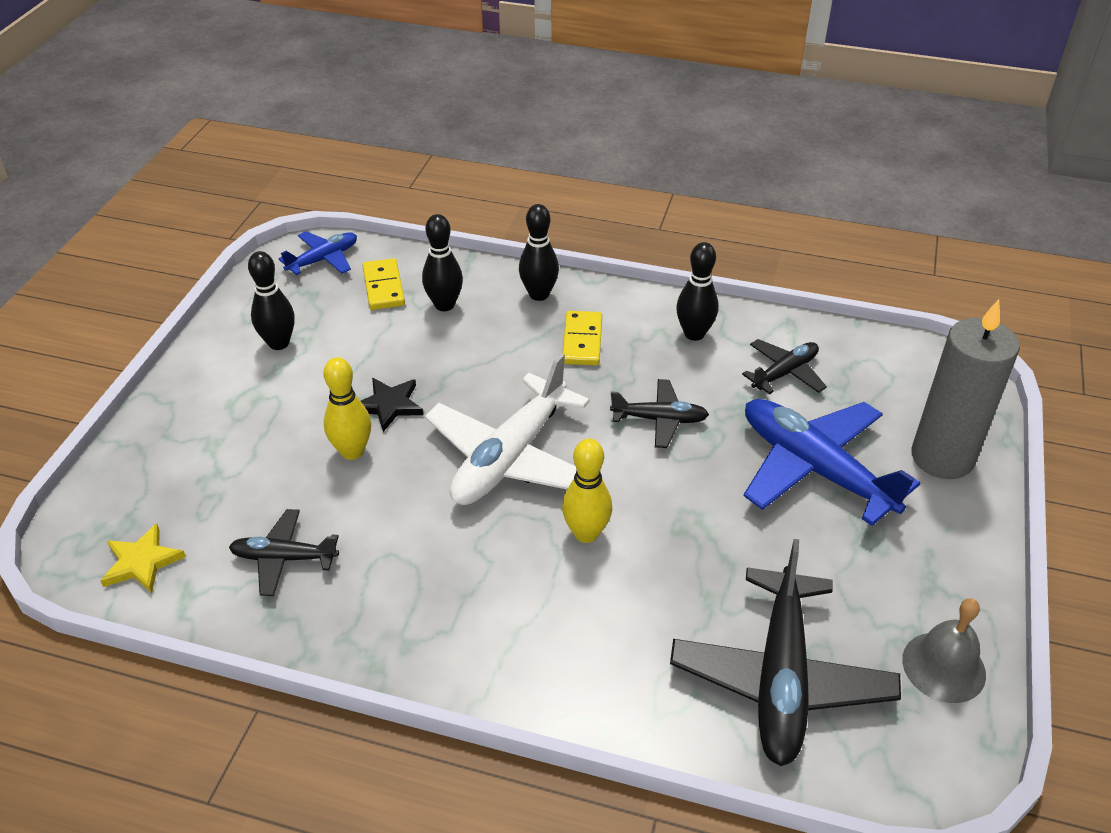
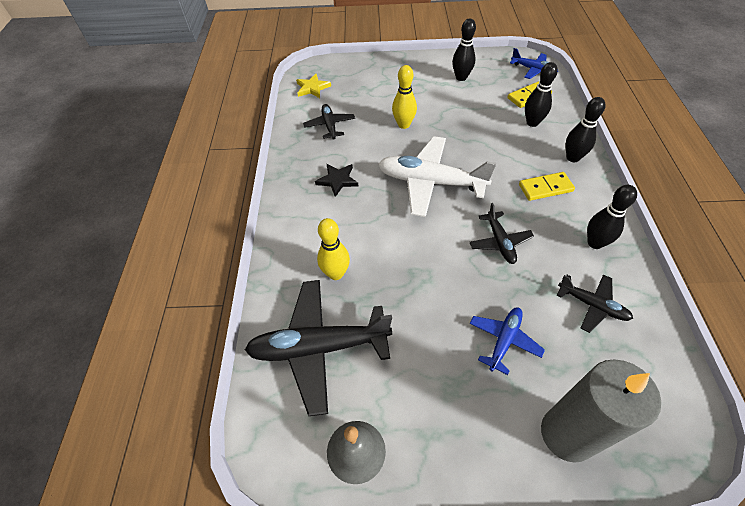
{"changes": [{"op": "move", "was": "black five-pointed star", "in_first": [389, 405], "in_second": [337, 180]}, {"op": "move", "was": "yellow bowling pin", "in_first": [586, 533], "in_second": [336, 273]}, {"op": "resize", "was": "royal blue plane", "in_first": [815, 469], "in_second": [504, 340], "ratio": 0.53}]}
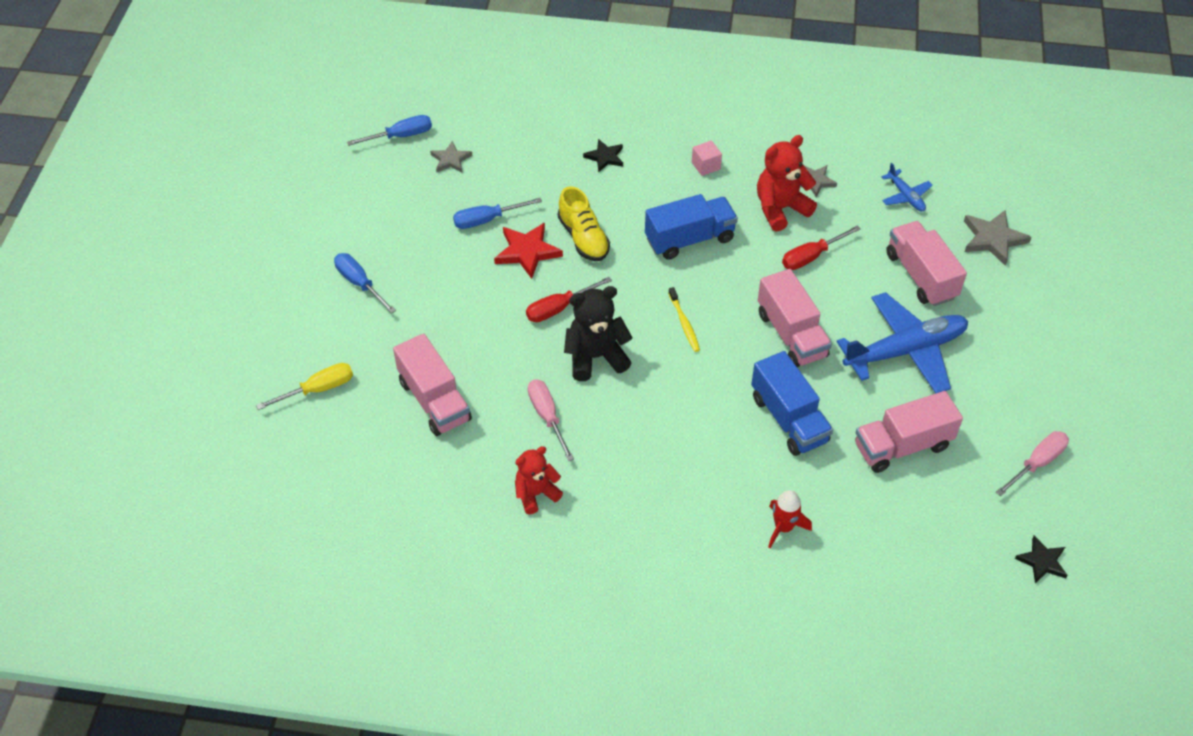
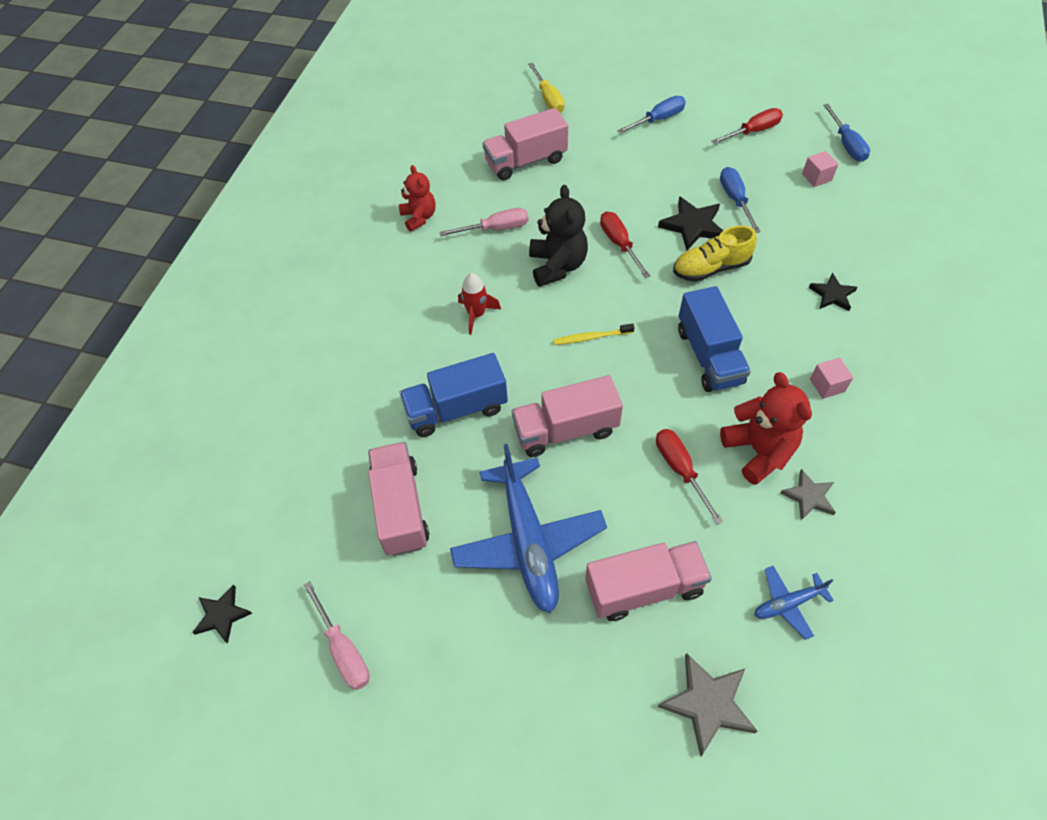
{"changes": [{"op": "replace", "was": "ash-grey five-pointed star", "now": "rosy cube", "in_first": [451, 160], "in_second": [816, 177]}, {"op": "recolor", "was": "crimson five-pointed star", "now": "black five-pointed star", "in_first": [527, 252], "in_second": [693, 226]}, {"op": "move", "was": "crimson spaceship", "in_first": [783, 527], "in_second": [476, 314]}, {"op": "insert", "now": "crimson flat screwdriver", "in_second": [753, 131]}]}
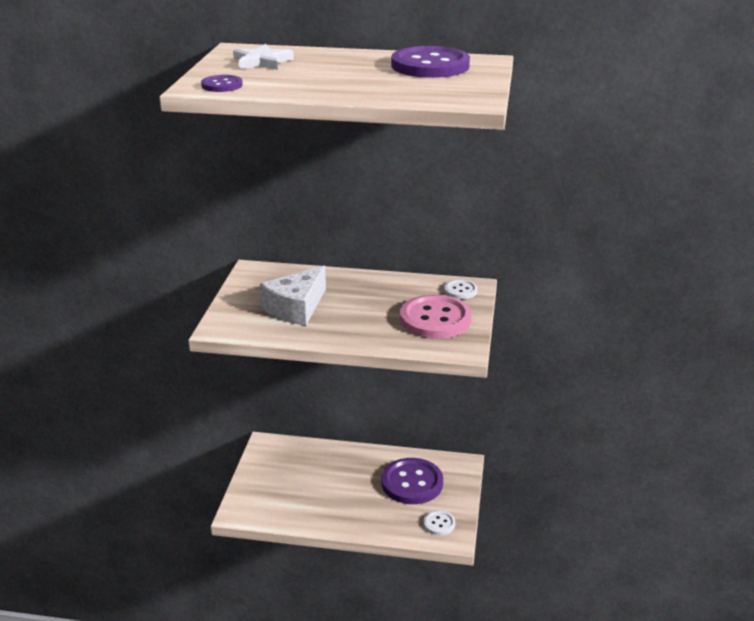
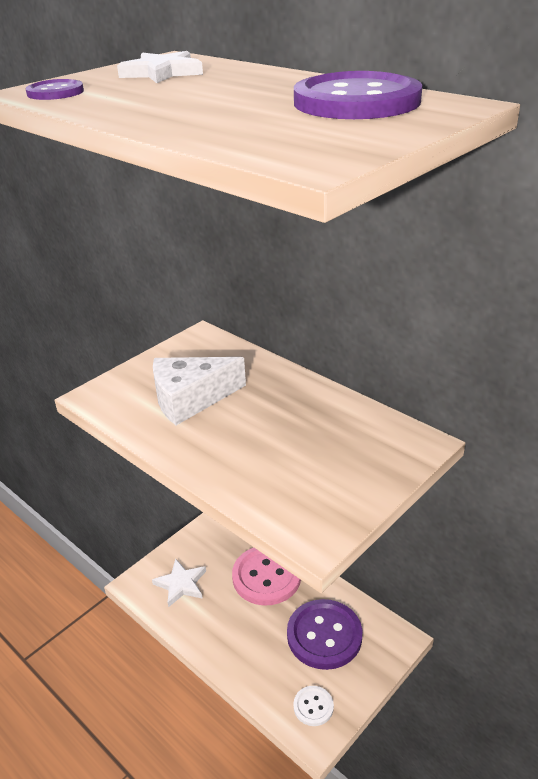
{"changes": [{"op": "move", "was": "rosy button", "in_first": [435, 319], "in_second": [266, 576]}, {"op": "delete", "was": "white button", "in_first": [460, 290]}, {"op": "insert", "now": "white five-pointed star", "in_second": [181, 584]}]}
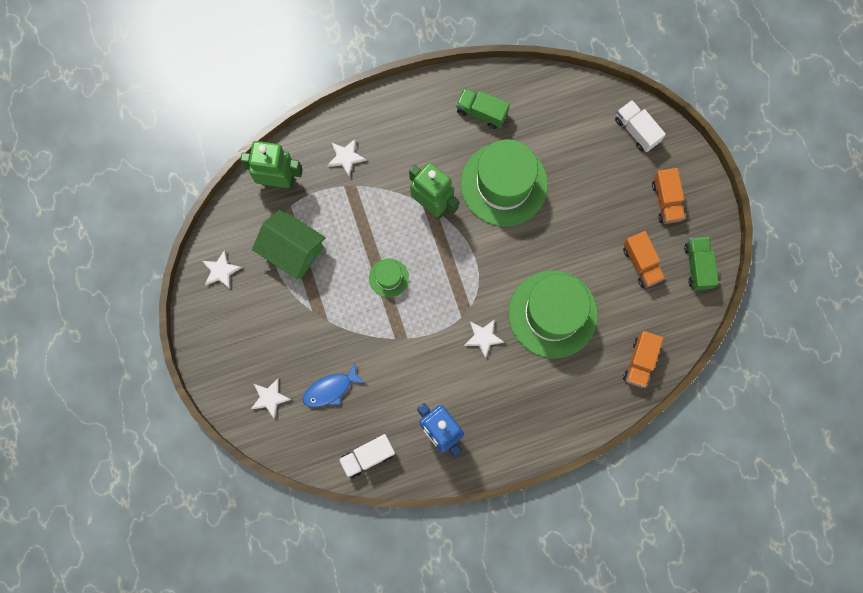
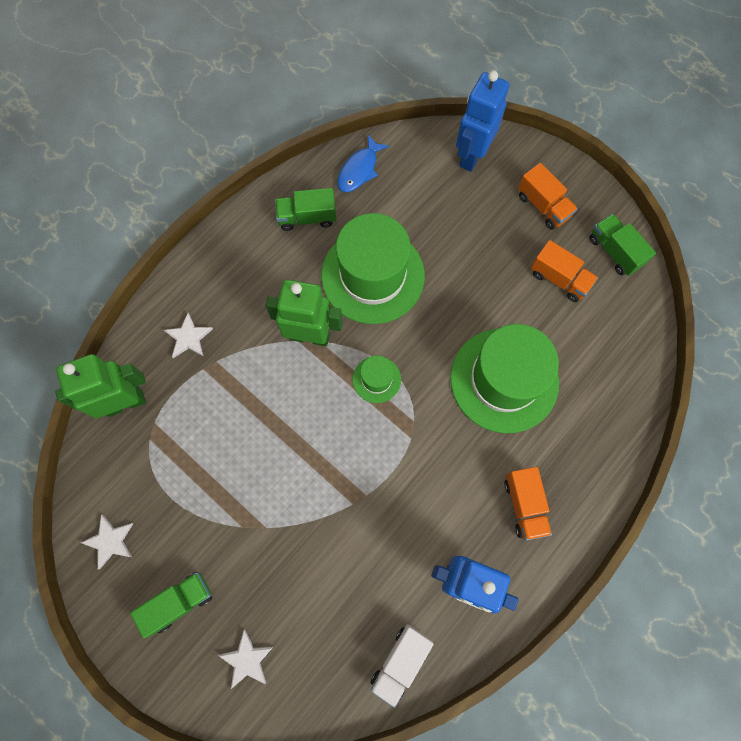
{"changes": [{"op": "delete", "was": "emerald cottage", "in_first": [292, 250]}, {"op": "move", "was": "royal blue fish", "in_first": [330, 389], "in_second": [359, 170]}, {"op": "move", "was": "emerald tall hat", "in_first": [388, 278], "in_second": [376, 379]}, {"op": "delete", "was": "white five-pointed star", "in_first": [483, 337]}, {"op": "replace", "was": "white truck", "now": "royal blue robot", "in_first": [636, 130], "in_second": [471, 155]}, {"op": "move", "was": "orange-coloured truck", "in_first": [640, 362], "in_second": [524, 505]}, {"op": "insert", "now": "emerald truck", "in_second": [179, 602]}]}
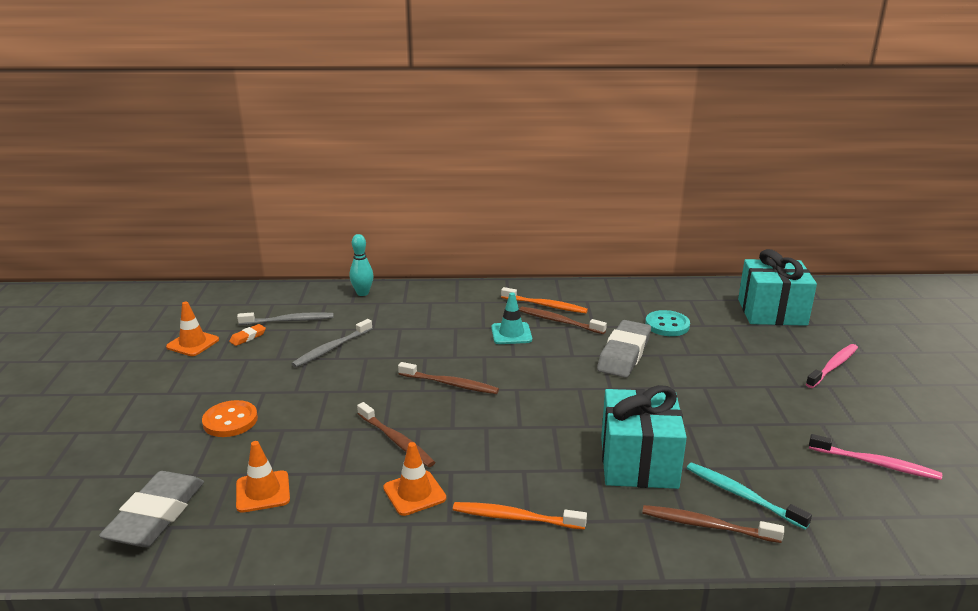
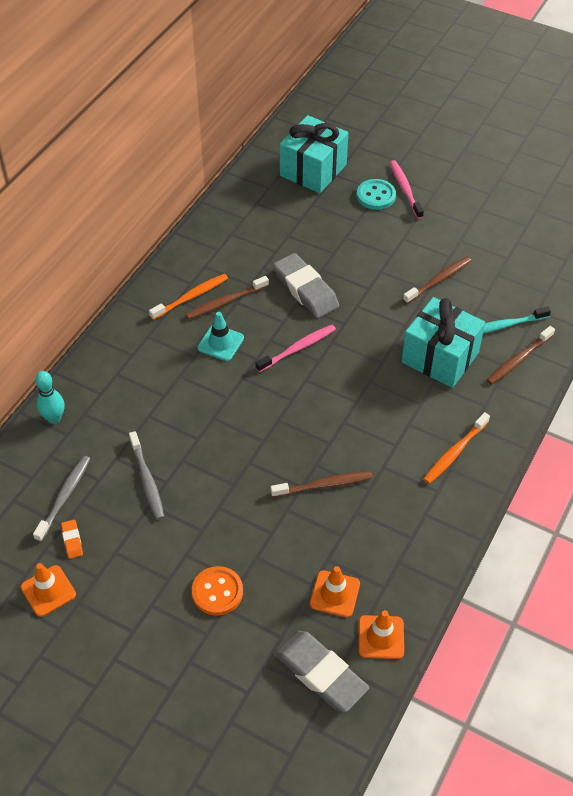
{"changes": [{"op": "move", "was": "orange-coloured safety cone", "in_first": [414, 493], "in_second": [381, 637]}, {"op": "move", "was": "dark brown toothbrush", "in_first": [450, 384], "in_second": [438, 280]}, {"op": "move", "was": "aqua button", "in_first": [667, 325], "in_second": [376, 196]}, {"op": "move", "was": "rosy toothbrush", "in_first": [876, 463], "in_second": [297, 348]}]}
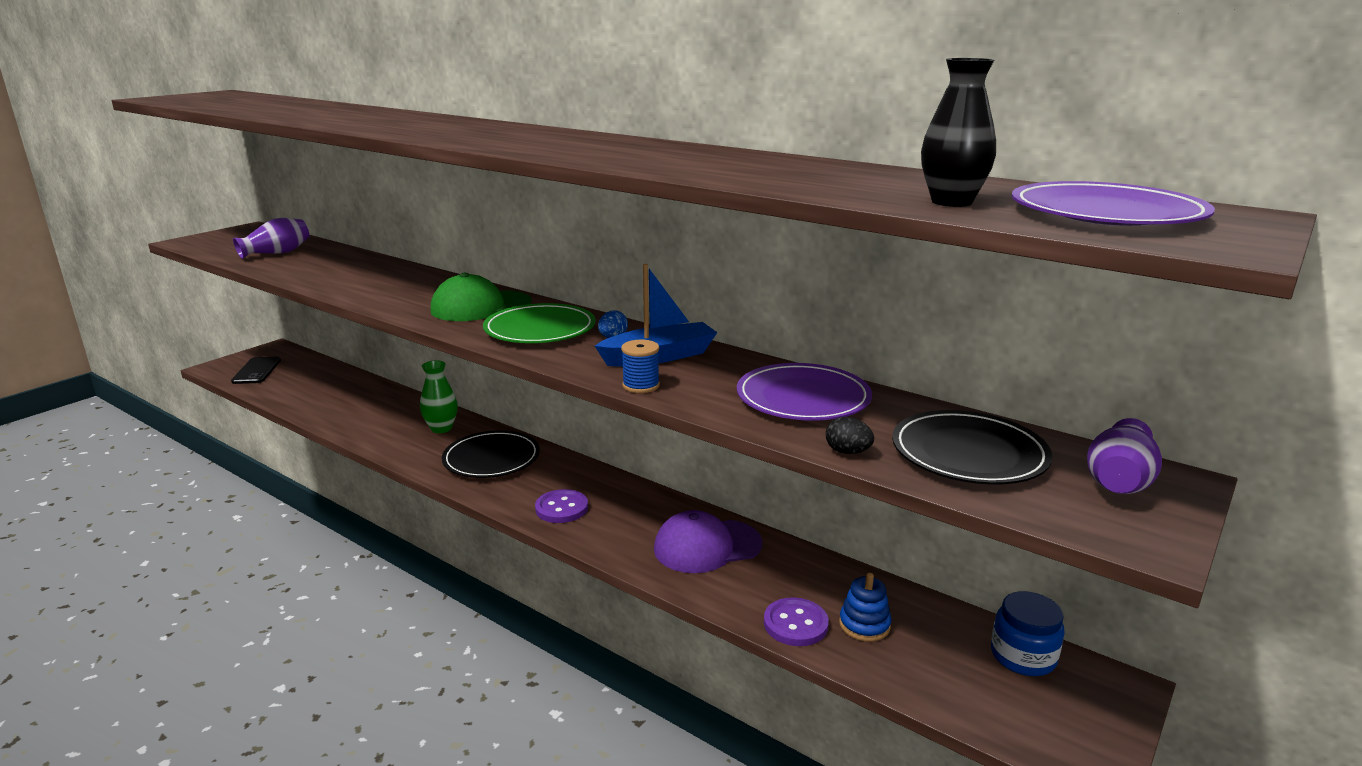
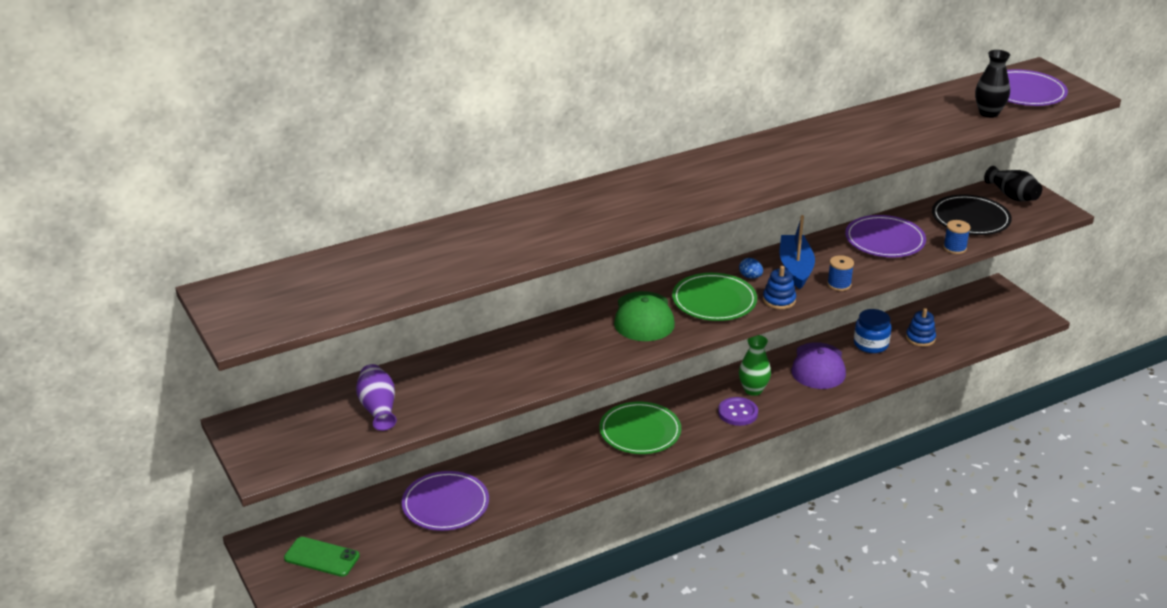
{"changes": [{"op": "recolor", "was": "black phone", "now": "emerald phone", "in_first": [256, 371], "in_second": [321, 557]}, {"op": "move", "was": "emerald flower vase", "in_first": [441, 428], "in_second": [753, 390]}, {"op": "recolor", "was": "black dinner plate", "now": "emerald dinner plate", "in_first": [491, 459], "in_second": [640, 431]}, {"op": "delete", "was": "royal purple button", "in_first": [795, 624]}, {"op": "replace", "was": "black egg", "now": "royal blue spool", "in_first": [847, 452], "in_second": [954, 248]}, {"op": "move", "was": "royal blue jam jar", "in_first": [1023, 656], "in_second": [871, 344]}, {"op": "recolor", "was": "royal purple flower vase", "now": "black flower vase", "in_first": [1118, 482], "in_second": [1012, 196]}, {"op": "insert", "now": "royal purple dinner plate", "in_second": [445, 504]}, {"op": "insert", "now": "royal blue stacking toy", "in_second": [779, 300]}]}
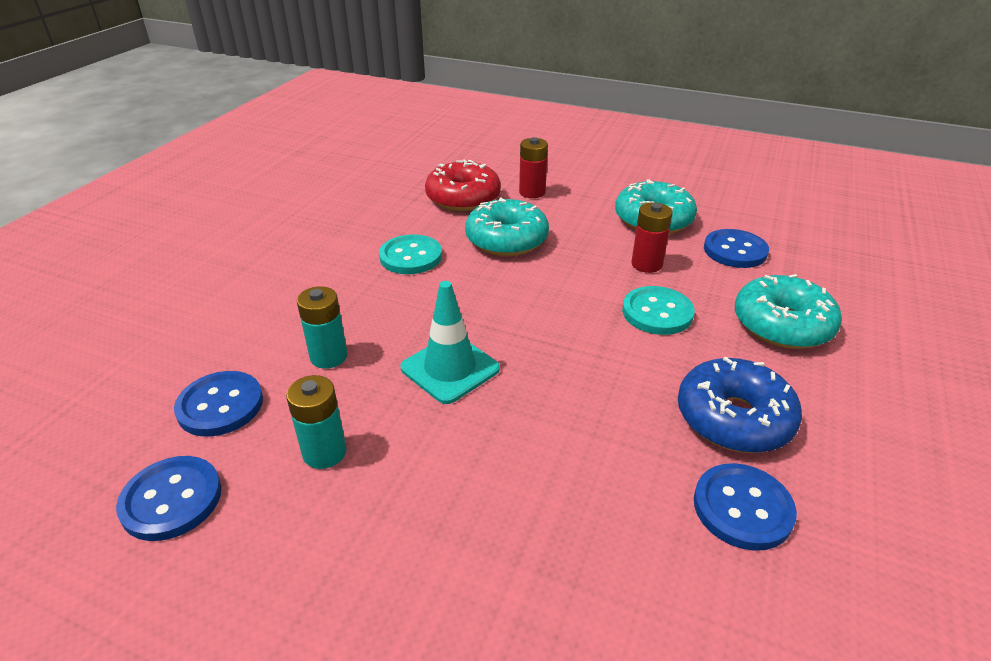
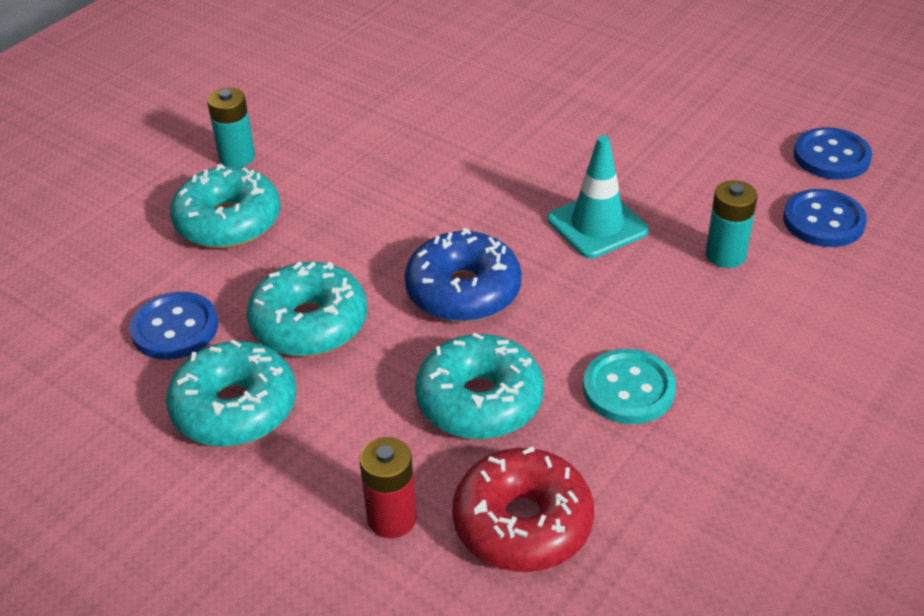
{"changes": [{"op": "move", "was": "aqua power cell", "in_first": [324, 452], "in_second": [237, 157]}, {"op": "delete", "was": "aqua button", "in_first": [657, 313]}, {"op": "replace", "was": "crimson power cell", "now": "aqua donut", "in_first": [646, 264], "in_second": [309, 324]}, {"op": "move", "was": "royal blue donut", "in_first": [733, 418], "in_second": [463, 291]}, {"op": "delete", "was": "royal blue button", "in_first": [742, 508]}]}
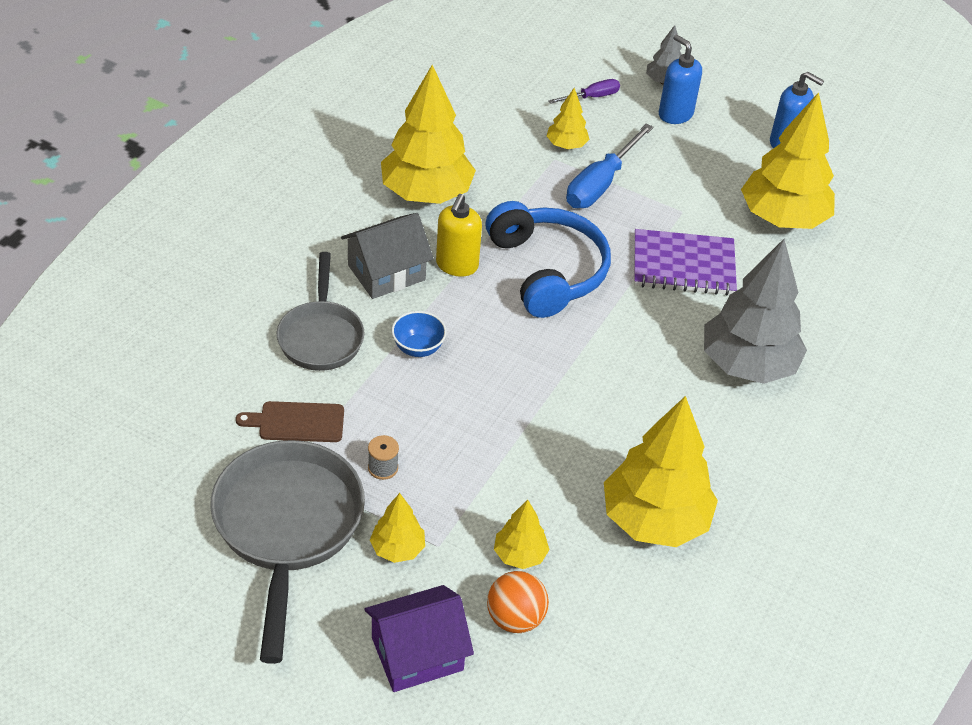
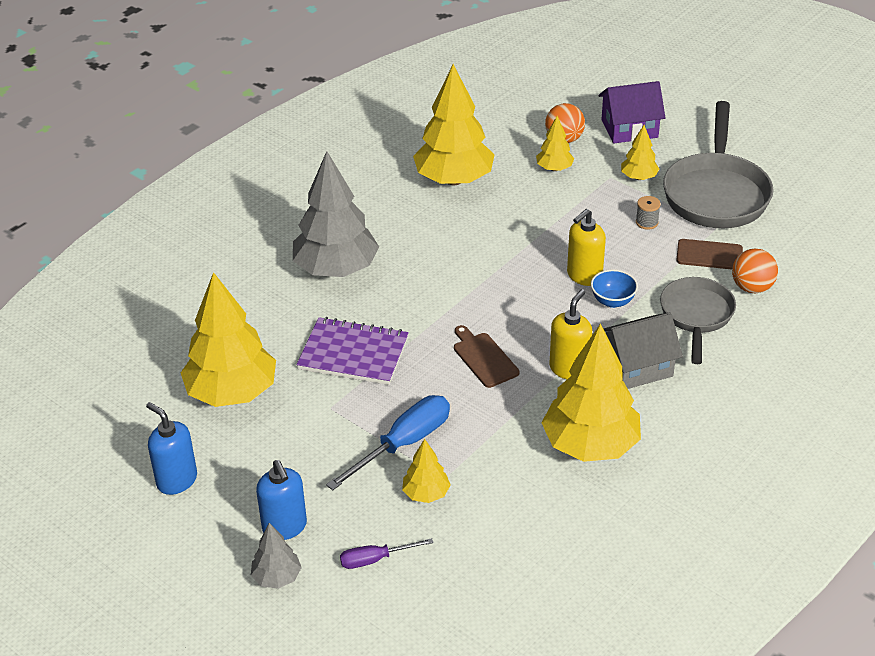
{"changes": [{"op": "replace", "was": "royal blue headset", "now": "dark brown chopping board", "in_first": [548, 270], "in_second": [484, 358]}, {"op": "insert", "now": "yellow soap dispenser", "in_second": [584, 276]}, {"op": "insert", "now": "orange-coloured ball", "in_second": [752, 287]}]}
